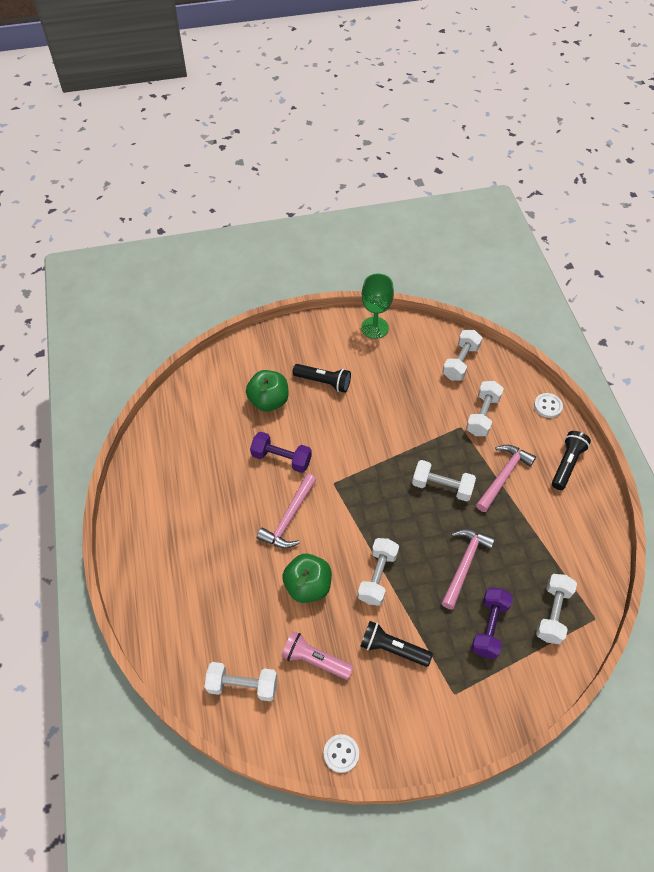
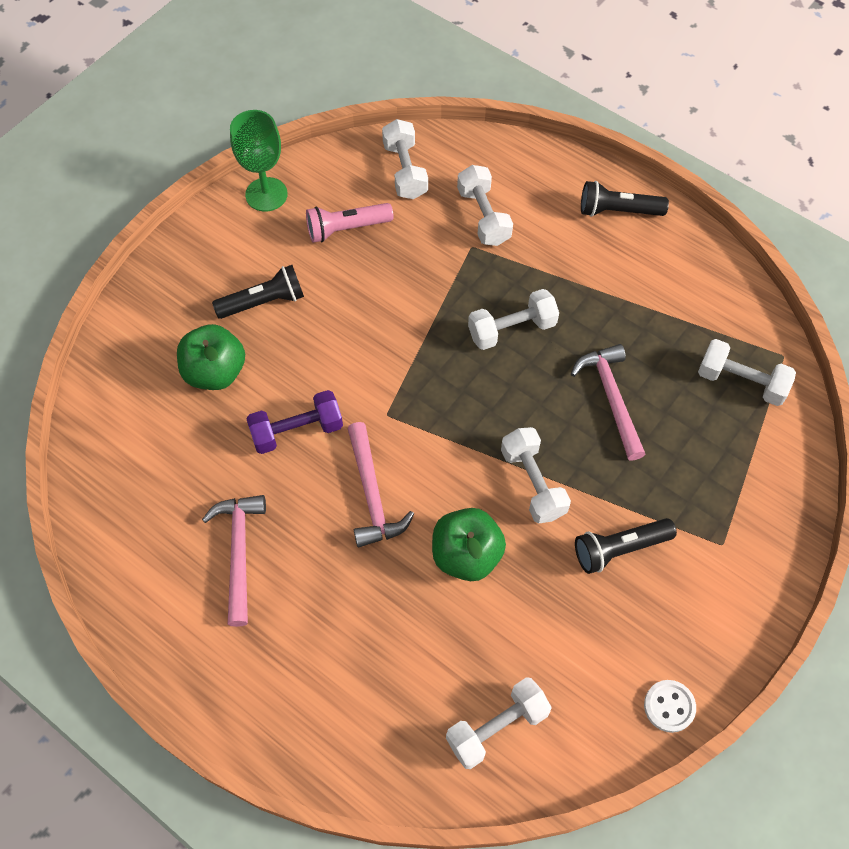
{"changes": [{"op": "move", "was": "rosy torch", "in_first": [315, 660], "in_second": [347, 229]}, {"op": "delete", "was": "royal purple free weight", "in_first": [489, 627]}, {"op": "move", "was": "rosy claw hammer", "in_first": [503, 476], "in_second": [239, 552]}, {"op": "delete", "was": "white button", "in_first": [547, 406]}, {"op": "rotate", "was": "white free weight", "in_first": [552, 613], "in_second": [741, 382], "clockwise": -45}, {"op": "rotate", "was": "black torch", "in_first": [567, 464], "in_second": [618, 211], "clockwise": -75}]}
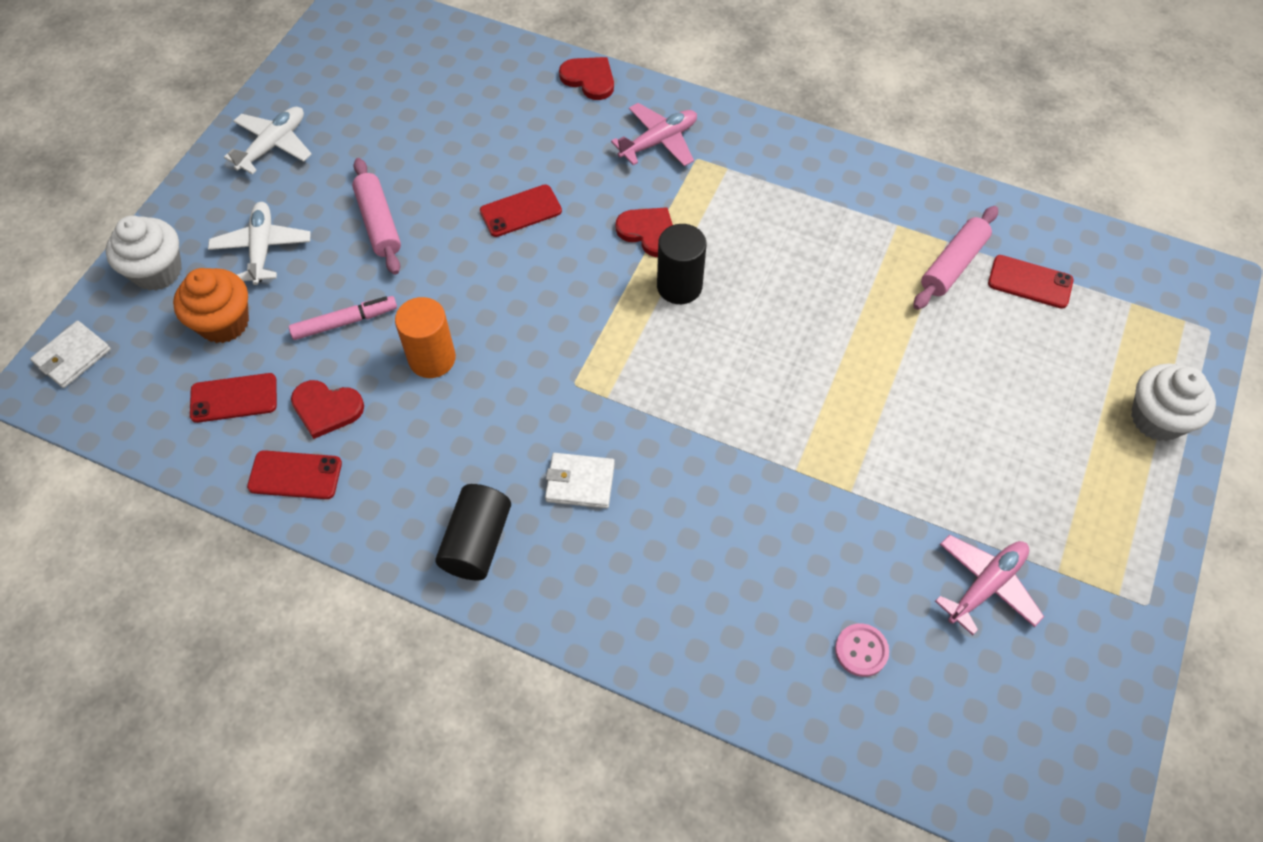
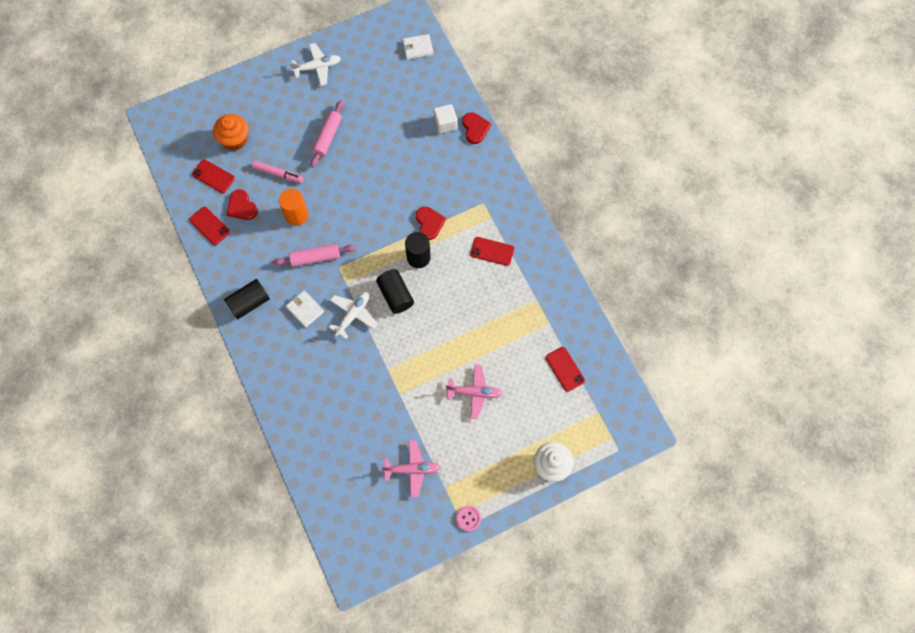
{"changes": [{"op": "move", "was": "white billfold", "in_first": [72, 356], "in_second": [417, 48]}, {"op": "delete", "was": "white muffin", "in_first": [157, 271]}, {"op": "move", "was": "white plane", "in_first": [262, 248], "in_second": [353, 314]}, {"op": "move", "was": "crimson phone", "in_first": [520, 211], "in_second": [492, 251]}, {"op": "move", "was": "rosy plane", "in_first": [659, 141], "in_second": [474, 392]}, {"op": "move", "was": "rosy button", "in_first": [861, 650], "in_second": [468, 518]}, {"op": "move", "was": "rosy dough roller", "in_first": [953, 264], "in_second": [315, 258]}, {"op": "insert", "now": "black cylinder shape", "in_second": [395, 295]}, {"op": "insert", "now": "white cube", "in_second": [445, 124]}]}
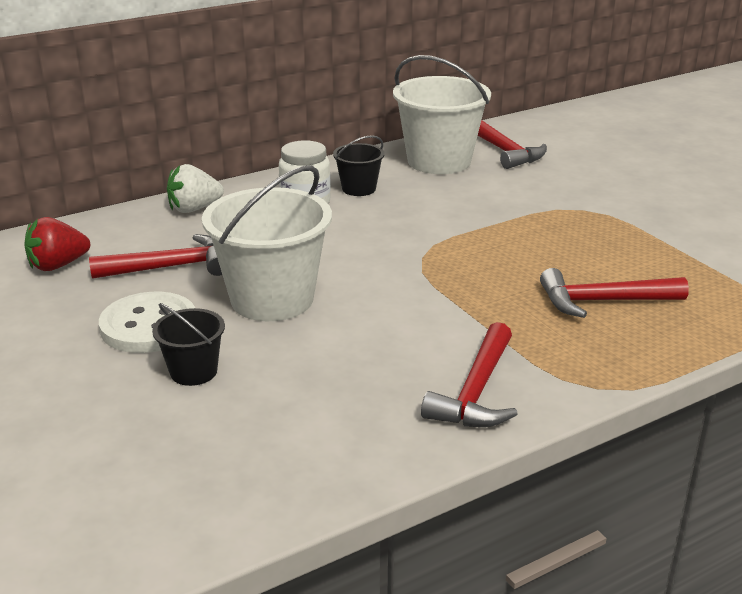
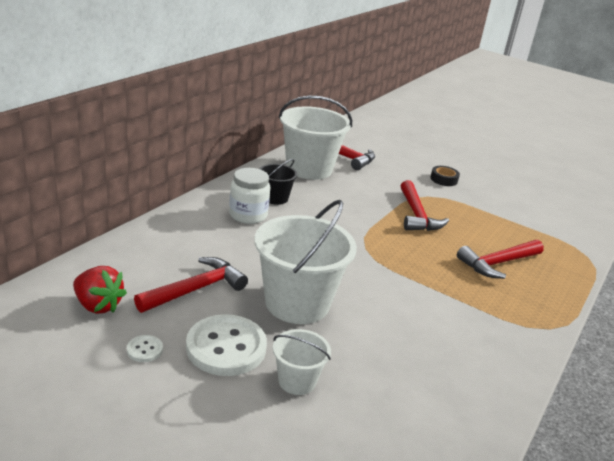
{"changes": [{"op": "rotate", "was": "crimson strawberry", "in_first": [58, 265], "in_second": [98, 305], "clockwise": -90}, {"op": "recolor", "was": "black bucket", "now": "white bucket", "in_first": [193, 371], "in_second": [297, 381]}, {"op": "delete", "was": "white strawberry", "in_first": [194, 209]}, {"op": "move", "was": "crimson claw hammer", "in_first": [476, 392], "in_second": [416, 215]}, {"op": "insert", "now": "white button", "in_second": [144, 350]}, {"op": "insert", "now": "black roll of tape", "in_second": [443, 179]}]}
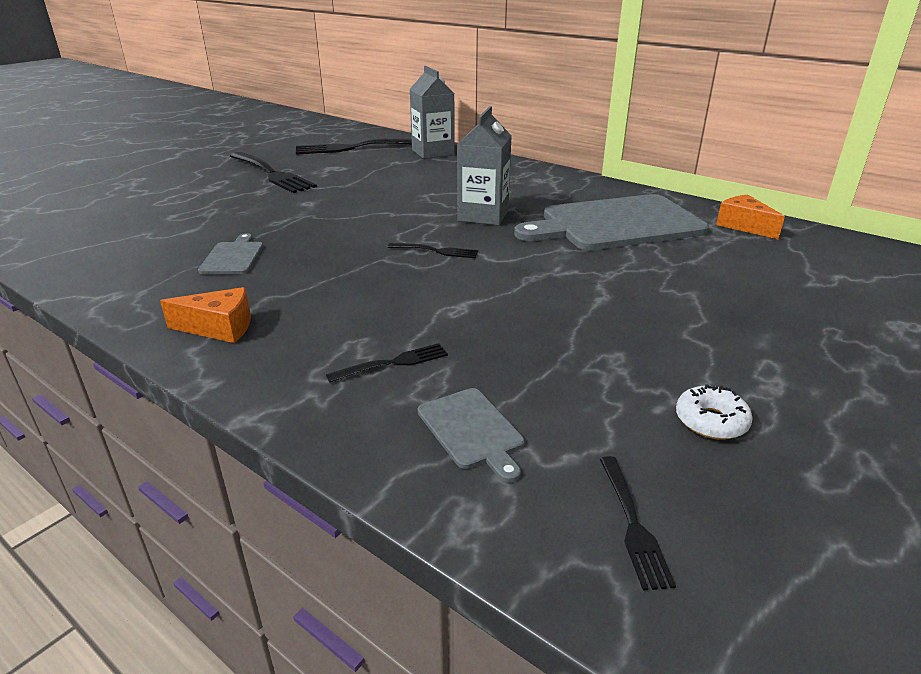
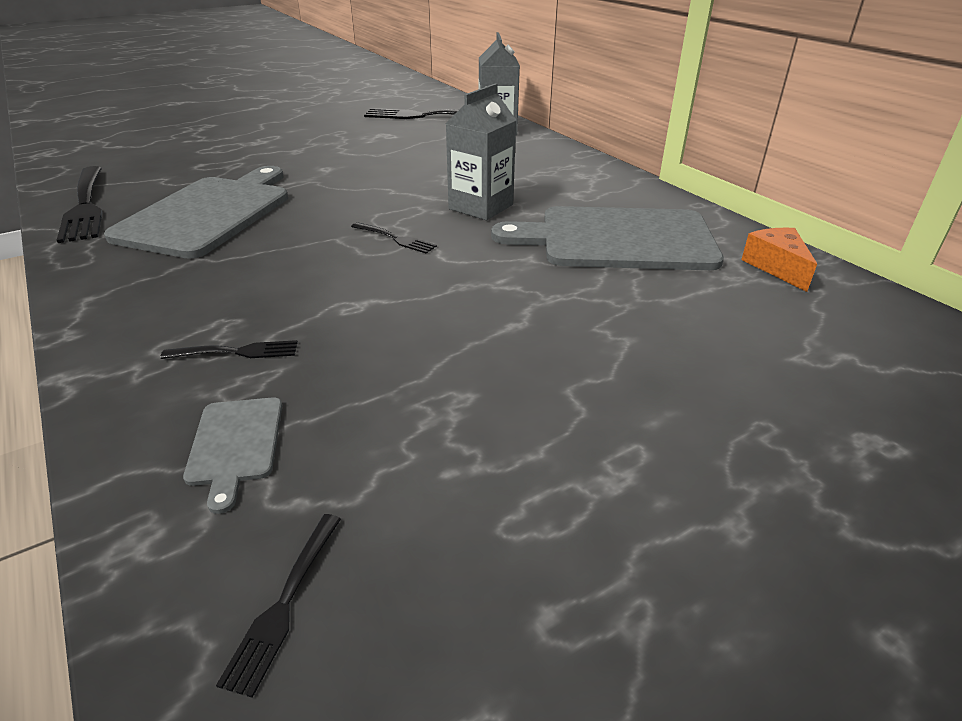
{"changes": [{"op": "delete", "was": "orange-coloured cheese wedge", "in_first": [219, 328]}, {"op": "resize", "was": "ash-grey chopping board", "in_first": [233, 257], "in_second": [208, 213], "ratio": 2.3}, {"op": "move", "was": "black dinner fork", "in_first": [271, 174], "in_second": [85, 205]}, {"op": "delete", "was": "white donut", "in_first": [711, 421]}]}
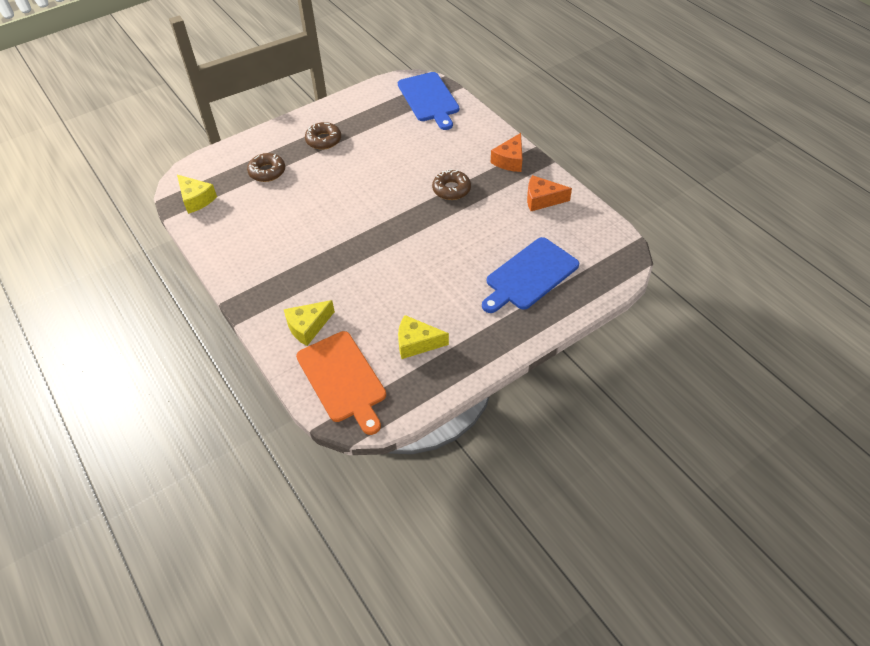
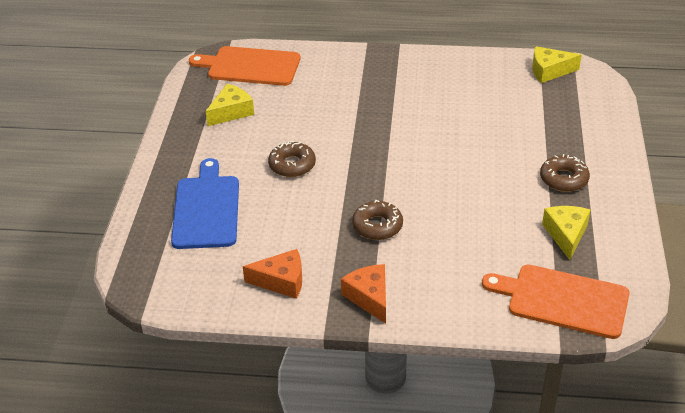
{"changes": [{"op": "move", "was": "dark brown donut", "in_first": [267, 172], "in_second": [292, 165]}, {"op": "move", "was": "yellow cheese wedge", "in_first": [308, 327], "in_second": [566, 235]}, {"op": "recolor", "was": "royal blue chopping board", "now": "orange-coloured chopping board", "in_first": [429, 99], "in_second": [563, 300]}, {"op": "rotate", "was": "orange-coloured cheese wedge", "in_first": [542, 199], "in_second": [281, 281], "clockwise": 45}]}
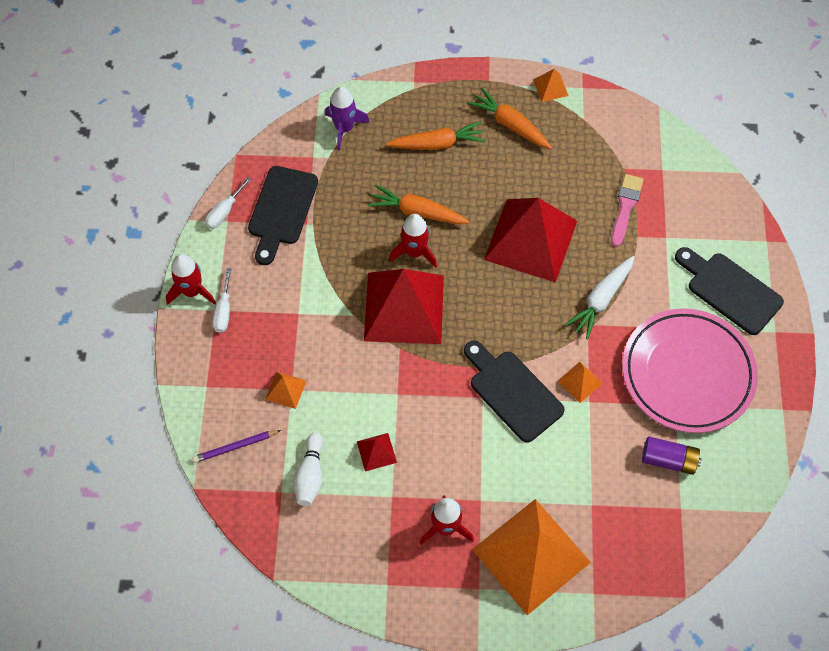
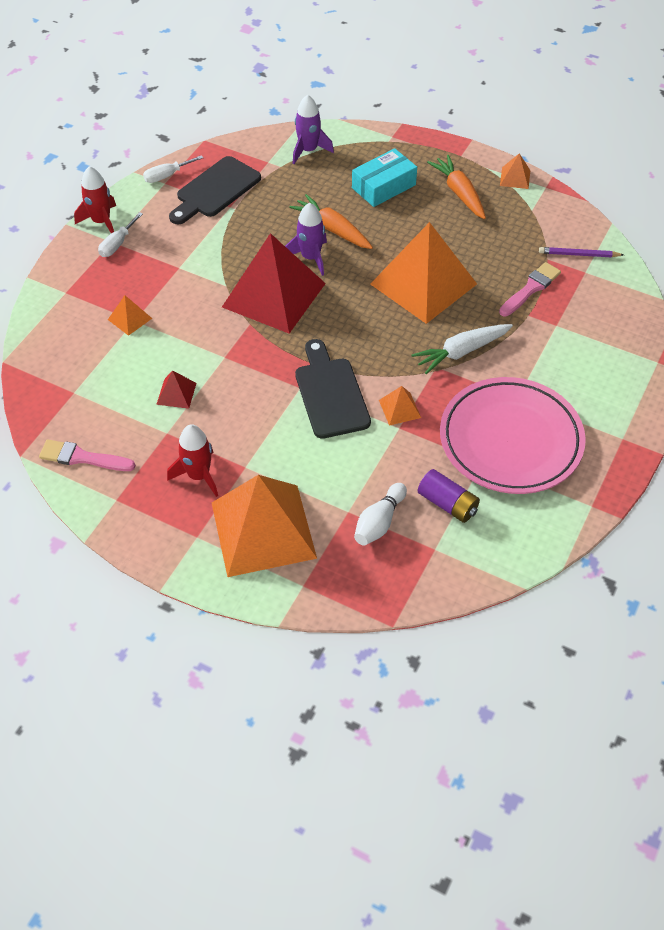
{"changes": [{"op": "move", "was": "royal purple pencil", "in_first": [235, 447], "in_second": [578, 254]}, {"op": "move", "was": "white bowling pin", "in_first": [310, 475], "in_second": [379, 522]}, {"op": "replace", "was": "orange-coloured carrot", "now": "aqua box", "in_first": [437, 144], "in_second": [383, 186]}, {"op": "recolor", "was": "crimson spaceship", "now": "royal purple spaceship", "in_first": [414, 252], "in_second": [310, 257]}, {"op": "recolor", "was": "crimson solid pyramid", "now": "orange-coloured solid pyramid", "in_first": [530, 240], "in_second": [423, 284]}, {"op": "delete", "was": "black chopping board", "in_first": [730, 290]}, {"op": "insert", "now": "rosy paintbrush", "in_second": [82, 457]}]}
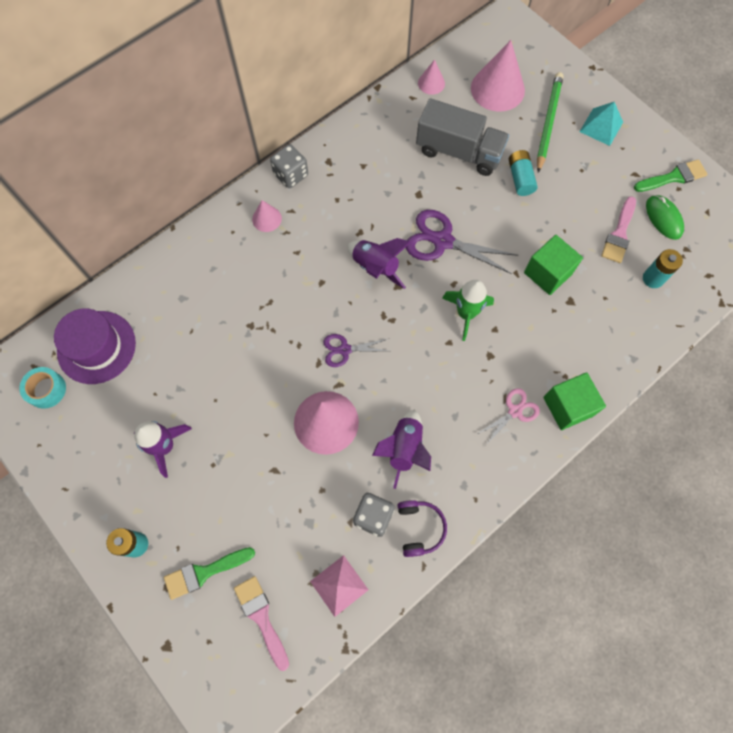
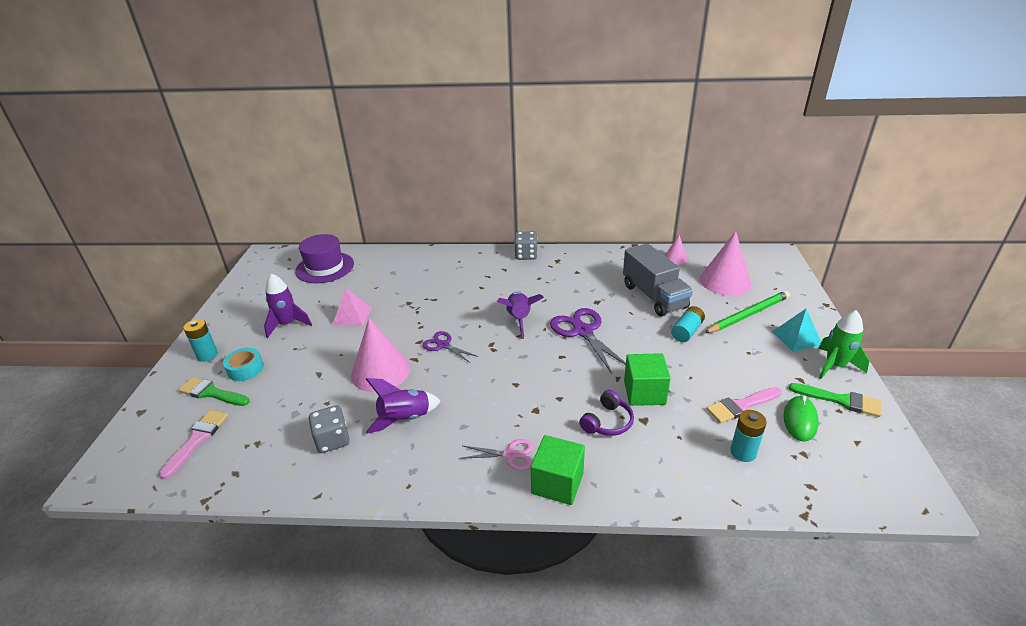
{"changes": [{"op": "move", "was": "aqua roll of tape", "in_first": [46, 390], "in_second": [245, 369]}, {"op": "delete", "was": "rosy cone shape", "in_first": [267, 219]}, {"op": "move", "was": "rosy solid pyramid", "in_first": [339, 585], "in_second": [352, 316]}, {"op": "move", "was": "royal purple headset", "in_first": [420, 528], "in_second": [608, 422]}, {"op": "move", "was": "emerald spaceship", "in_first": [466, 313], "in_second": [835, 366]}]}
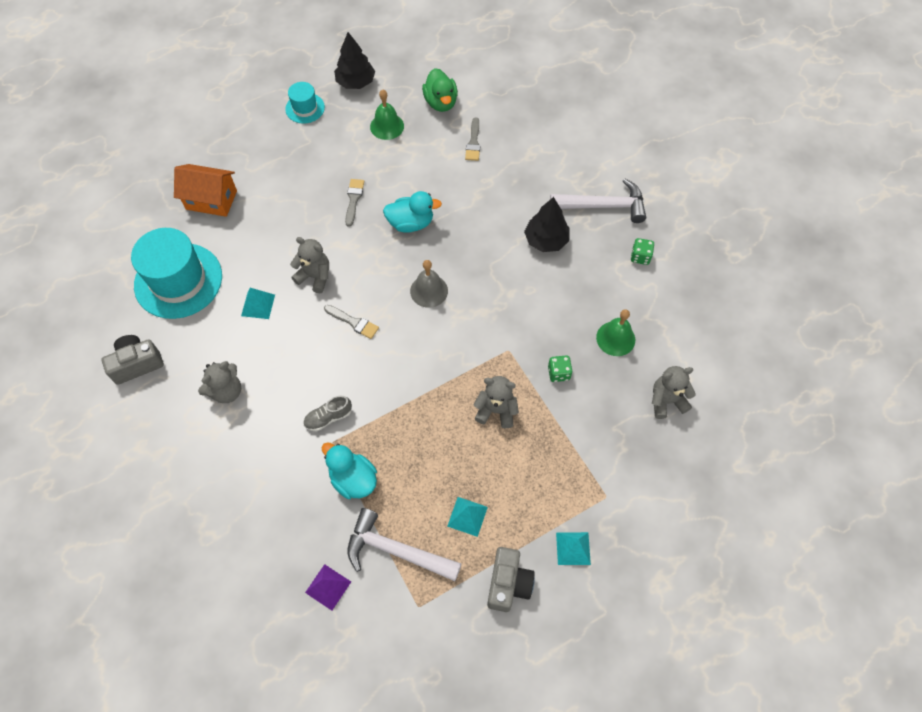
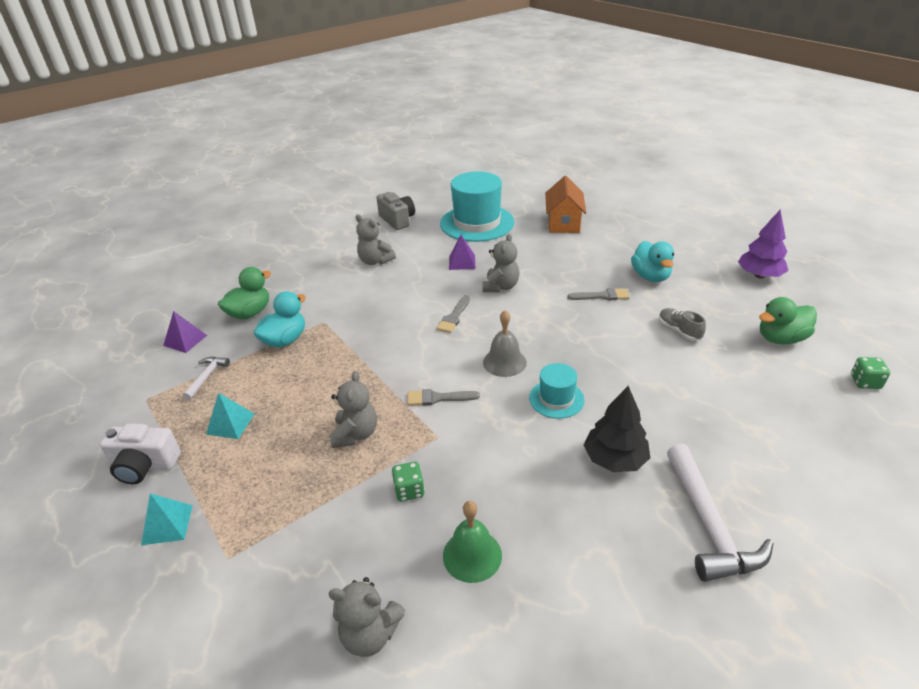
{"changes": [{"op": "recolor", "was": "aqua solid pyramid", "now": "royal purple solid pyramid", "in_first": [258, 305], "in_second": [462, 262]}, {"op": "move", "was": "aqua tall hat", "in_first": [305, 108], "in_second": [556, 399]}, {"op": "move", "was": "ash-grey shoe", "in_first": [328, 417], "in_second": [679, 331]}, {"op": "recolor", "was": "black tree", "now": "royal purple tree", "in_first": [356, 82], "in_second": [759, 275]}, {"op": "resize", "was": "white claw hammer", "in_first": [396, 551], "in_second": [206, 377], "ratio": 0.51}, {"op": "delete", "was": "emerald bell", "in_first": [387, 126]}, {"op": "move", "was": "aqua rubber duck", "in_first": [411, 223], "in_second": [650, 276]}, {"op": "move", "was": "ash-grey paintbrush", "in_first": [473, 142], "in_second": [438, 398]}, {"op": "recolor", "was": "ash-grey photo camera", "now": "white photo camera", "in_first": [508, 583], "in_second": [145, 465]}, {"op": "move", "was": "emerald die", "in_first": [640, 257], "in_second": [865, 382]}, {"op": "rotate", "was": "ash-grey teddy bear", "in_first": [666, 401], "in_second": [370, 634], "clockwise": 120}, {"op": "insert", "now": "emerald rubber duck", "in_second": [250, 313]}]}
